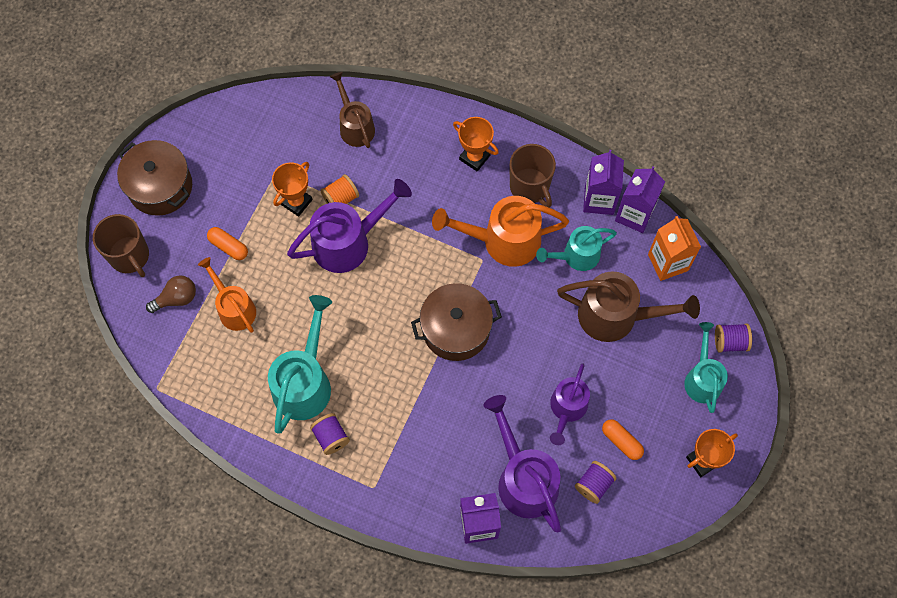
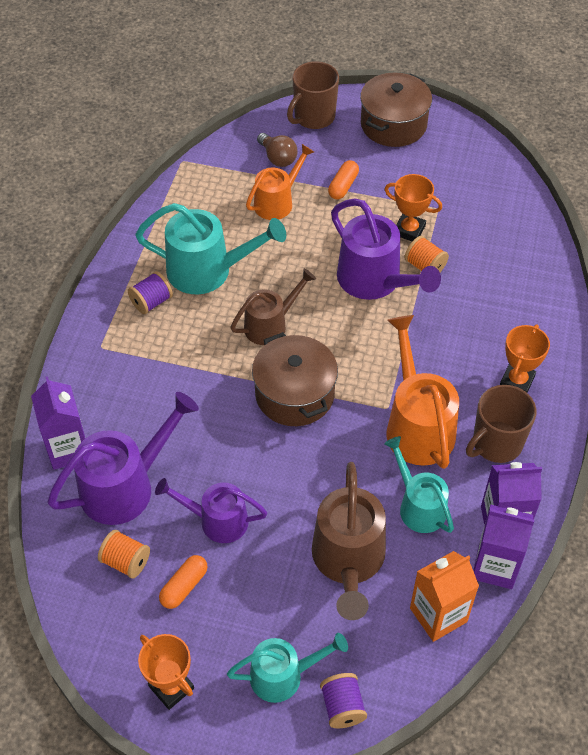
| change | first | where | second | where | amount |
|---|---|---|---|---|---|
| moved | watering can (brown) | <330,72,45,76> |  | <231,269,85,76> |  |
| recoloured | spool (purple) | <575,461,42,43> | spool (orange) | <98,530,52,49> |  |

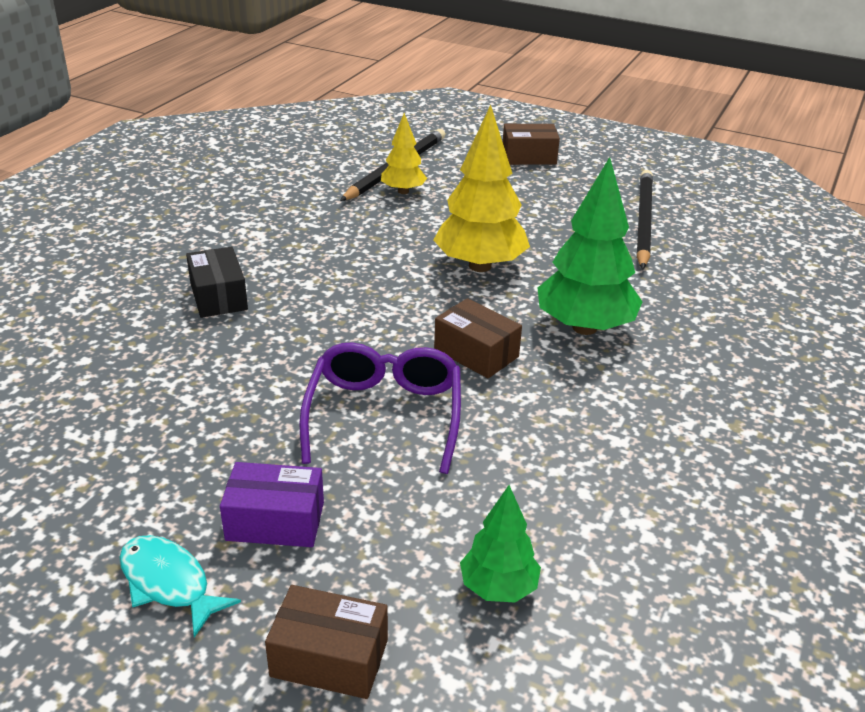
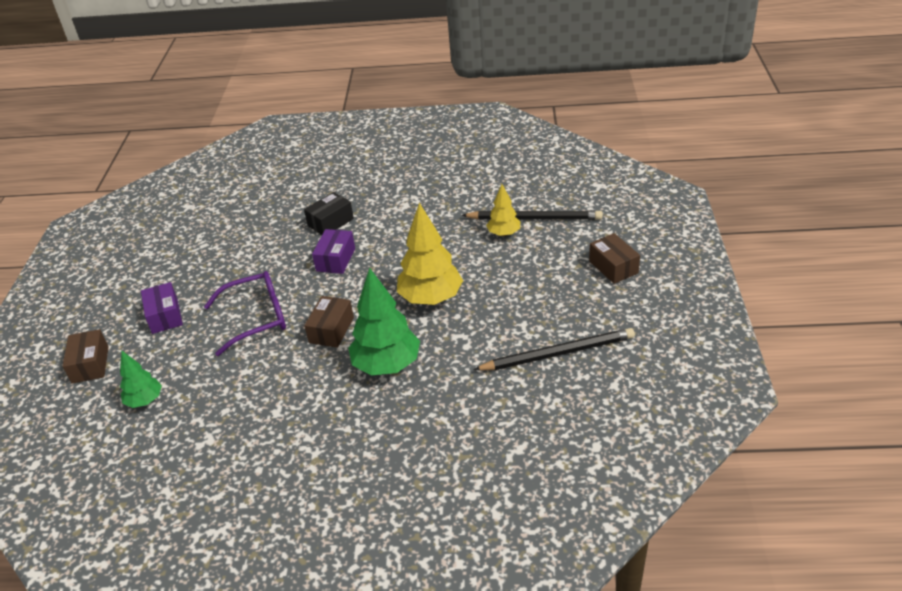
| change | first | where | second | where | amount |
|---|---|---|---|---|---|
| removed | fish (turquoise) | <120,535,121,102> |  |  |  |
| added |  |  | box (purple) | <312,229,43,45> |  |

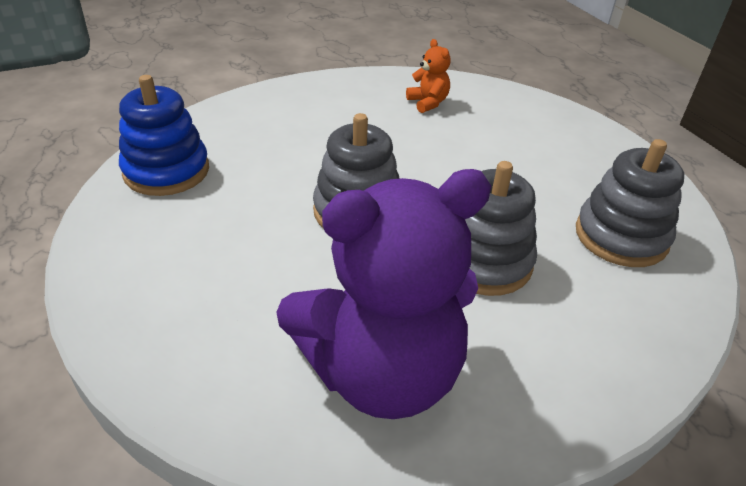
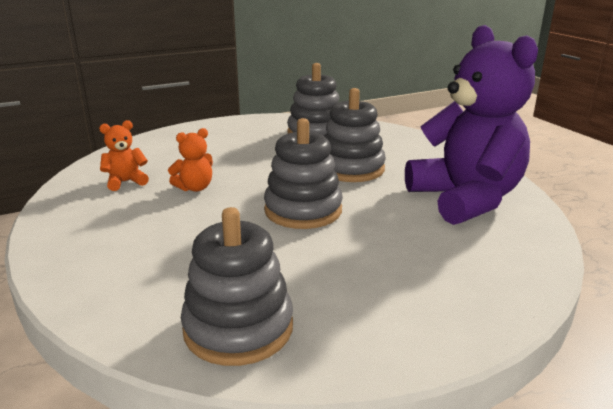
| change | first | where | second | where | amount |
|---|---|---|---|---|---|
| recoloured | stacking toy (blue) | <119,75,90,121> | stacking toy (grey) | <181,207,112,159> |  |
| added |  |  | teddy bear (orange) | <168,128,45,64> |  |

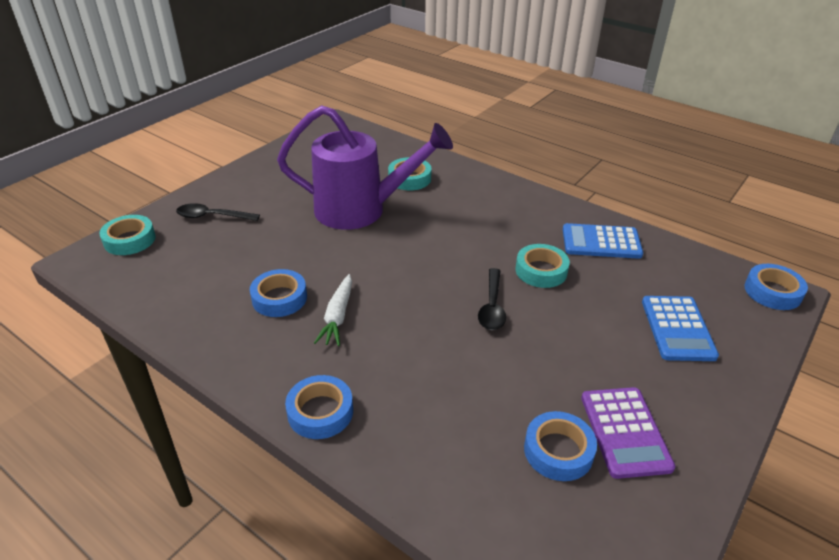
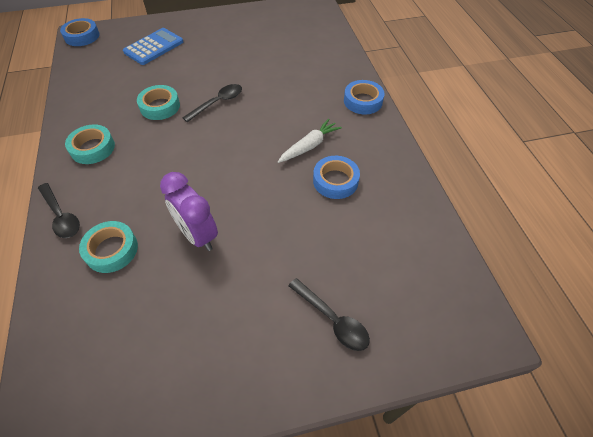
| change | first | where | second | where | amount |
|---|---|---|---|---|---|
| moved | tape (turquoise) | <99,215,57,40> |  | <65,124,50,40> |  |
| replaced | watering can (purple) | <277,105,176,125> | clock (purple) | <160,172,58,79> |  |
| removed | tape (blue) | <524,411,73,70> |  |  |  |
| removed | calculator (blue) | <563,223,80,36> |  |  |  |
| removed | calculator (purple) | <581,387,94,92> |  |  |  |
| added |  |  | spoon (black) | <38,183,42,55> |  |

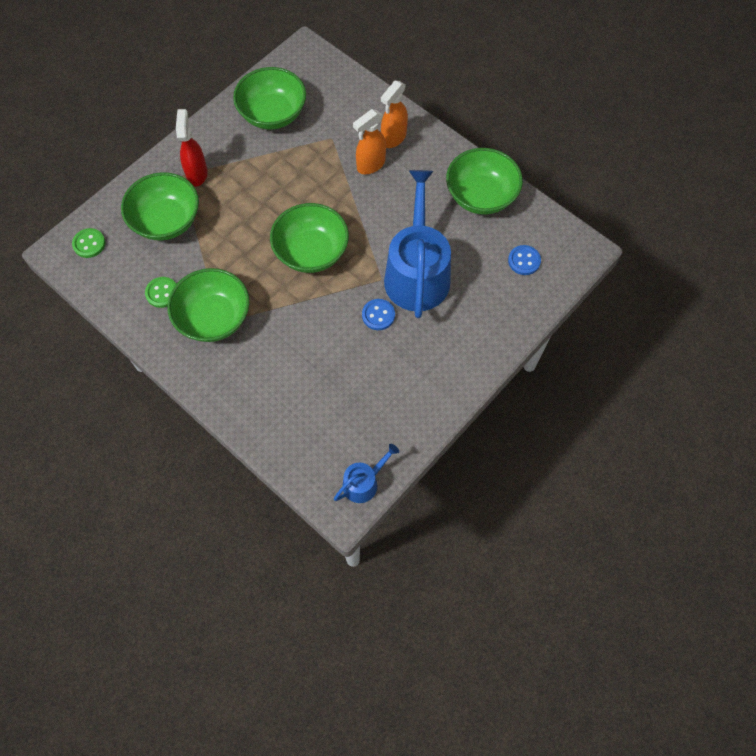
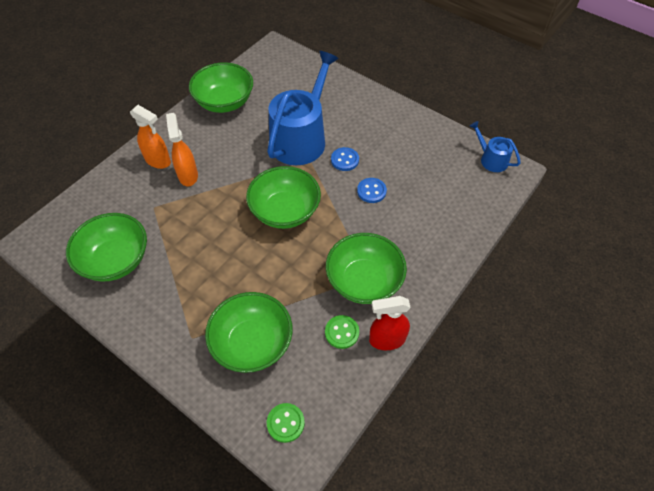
| change | first | where | second | where | amount |
|---|---|---|---|---|---|
| moved | spray bottle (red) | <176,109,32,77> |  | <369,296,42,54> |  |
| turned | spray bottle (orange) | <353,109,33,65> |  | <166,113,32,74> | 150 degrees counterclockwise |
| turned | watering can (blue) | <384,170,67,148> |  | <267,51,72,114> | 120 degrees clockwise |
| moved | button (blue) | <508,245,33,30> |  | <357,178,30,25> |  |

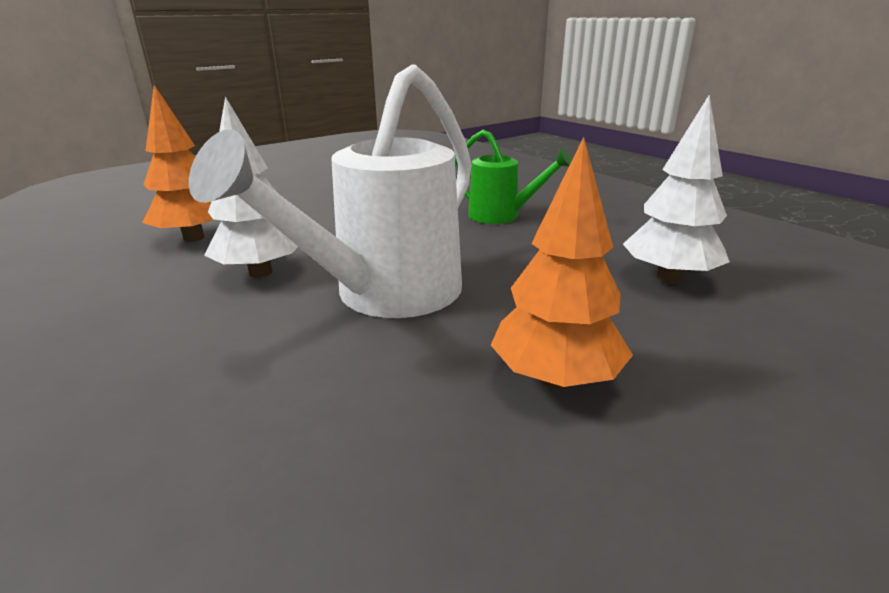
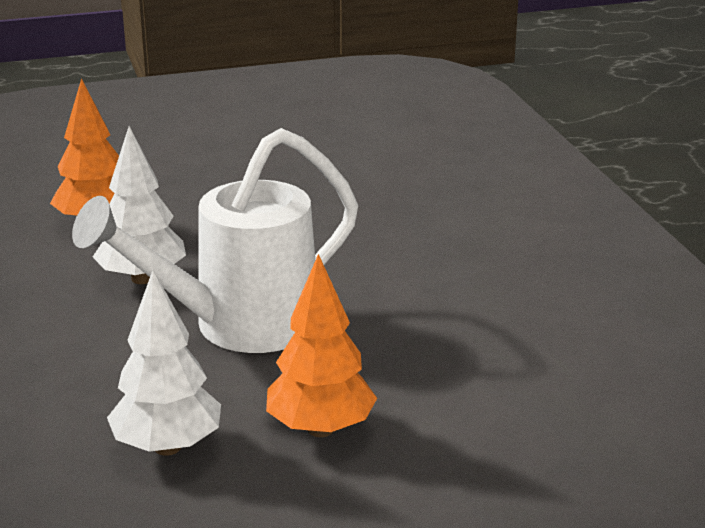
| change | first | where | second | where | amount |
|---|---|---|---|---|---|
| removed | watering can (green) | <455,130,117,94> |  |  |  |
| moved | tree (white) | <623,95,107,189> |  | <107,270,114,186> |  |

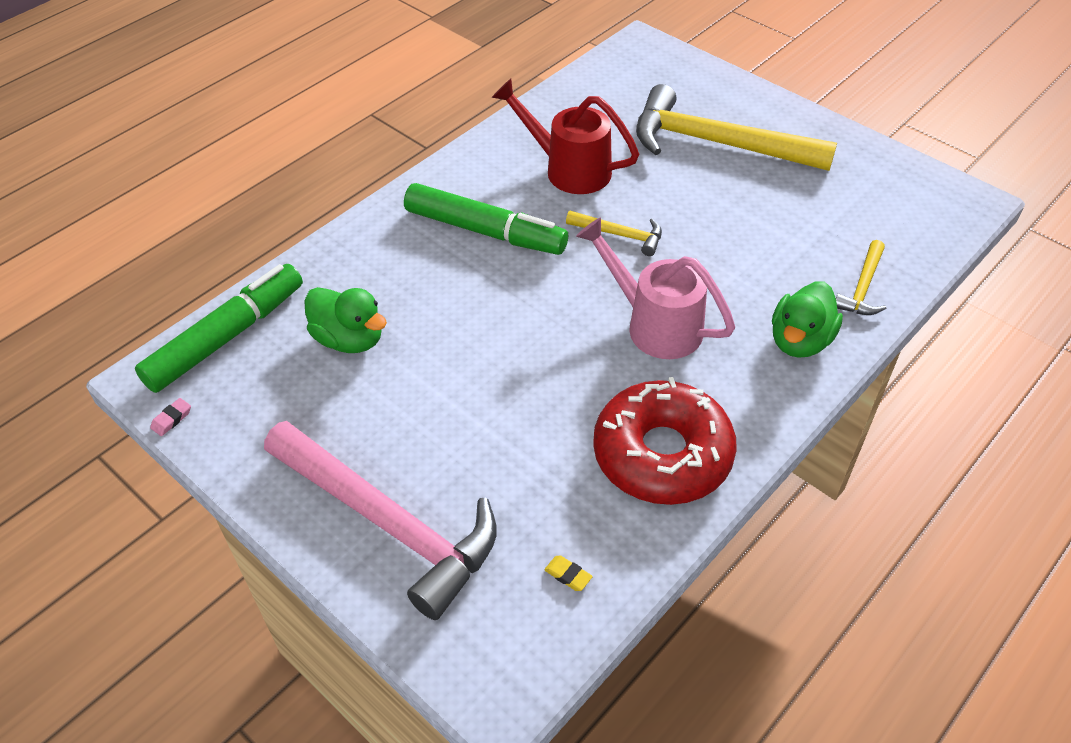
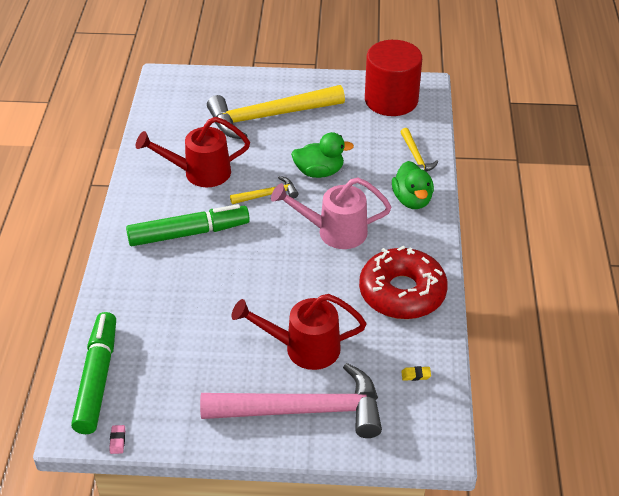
| change | first | where | second | where | amount |
|---|---|---|---|---|---|
| moved | duck (green) | <304,287,83,66> |  | <291,132,63,46> |  |
| added |  |  | watering can (red) | <232,294,134,76> |  |
| added |  |  | cylinder (red) | <365,40,57,76> |  |

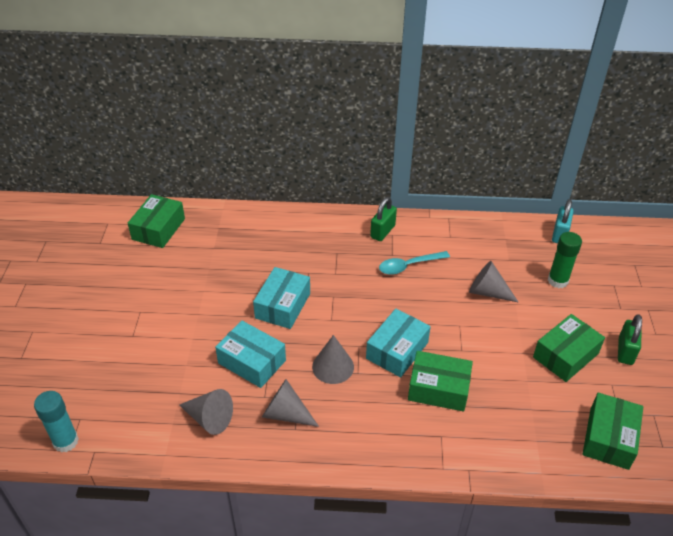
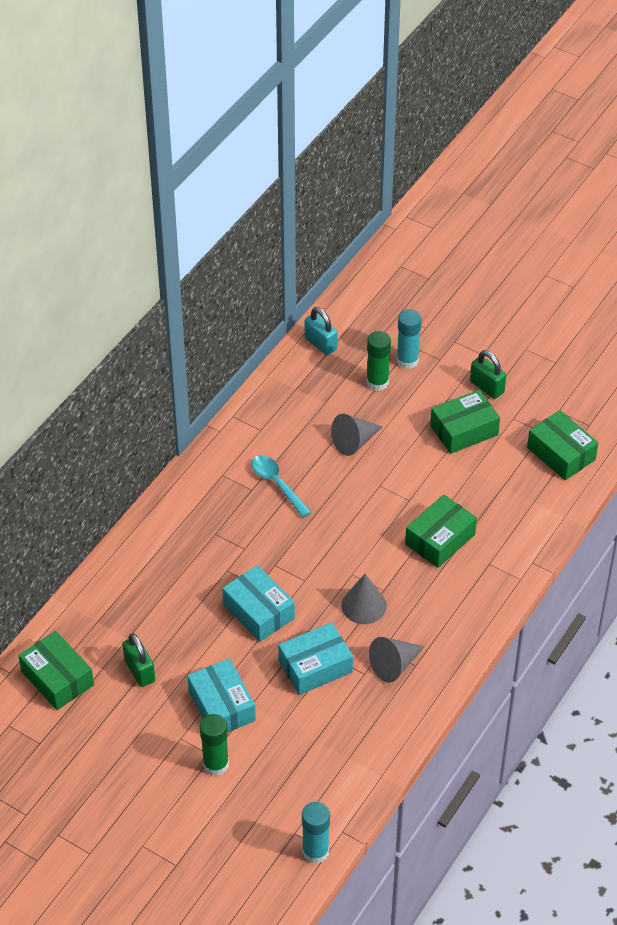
| change | first | where | second | where | amount |
|---|---|---|---|---|---|
| removed | cone (grey) | <179,389,54,46> |  |  |  |
| moved | box (turquoise) | <366,309,65,68> |  | <187,659,69,73> |  |
| moved | padlock (green) | <370,197,27,44> |  | <122,633,33,54> |  |
| turned | spoon (turquoise) | <379,251,71,24> |  | <251,455,60,62> | 135 degrees clockwise |
| turned | box (green) | <533,314,72,68> |  | <430,390,70,64> | 75 degrees clockwise |
| added |  |  | glue stick (green) | <200,714,29,62> |  |
| added |  |  | glue stick (turquoise) | <397,309,25,60> |  |

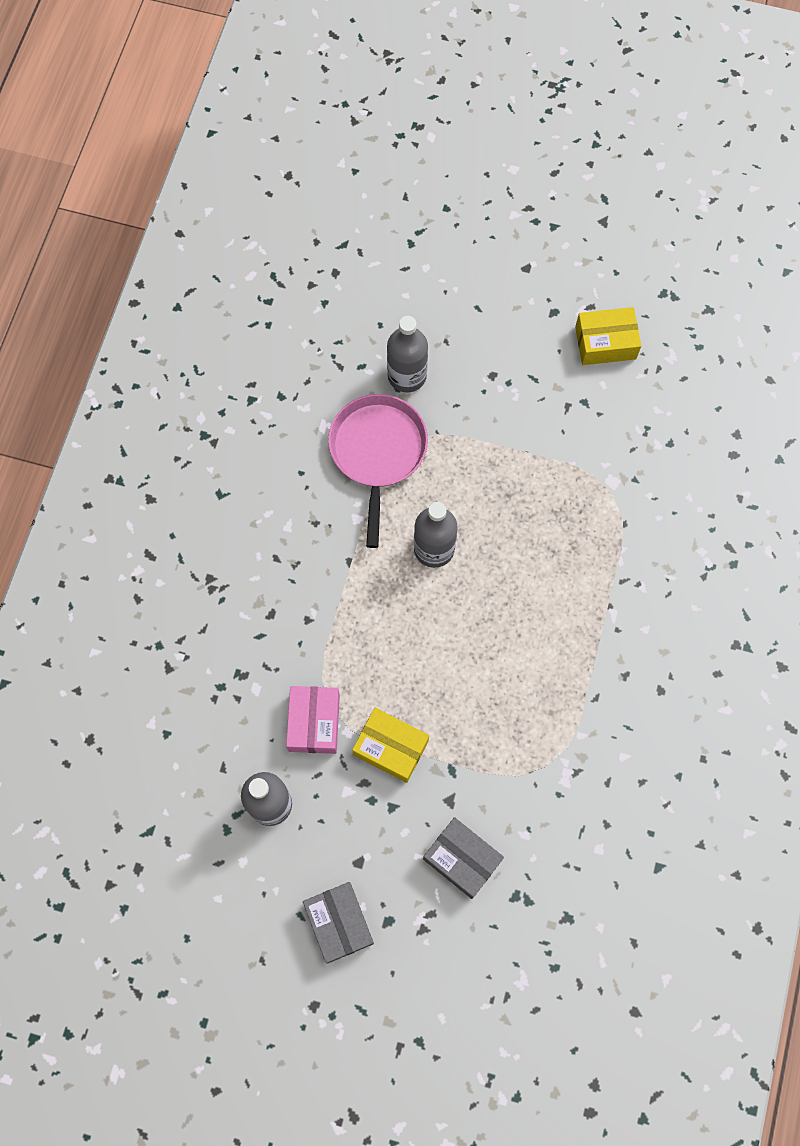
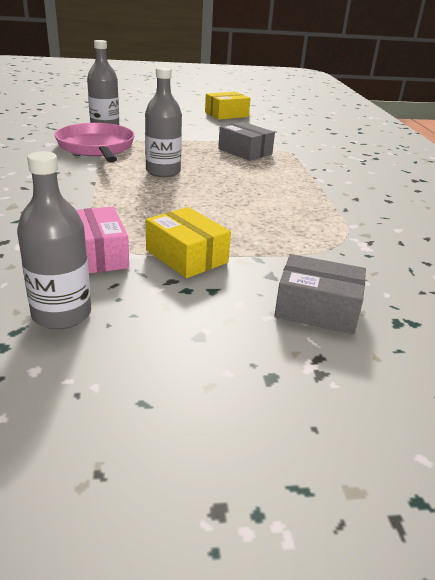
| change | first | where | second | where | amount |
|---|---|---|---|---|---|
| moved | box (grey) | <303,882,71,81> |  | <218,122,57,39> |  |
| turned | box (yellow) | <352,708,77,75> |  | <146,207,85,71> | 45 degrees clockwise |

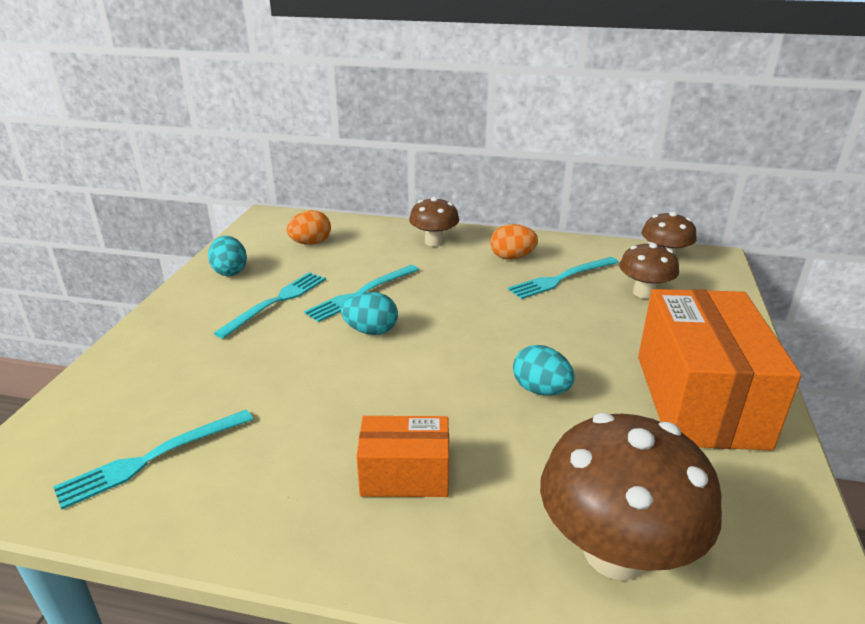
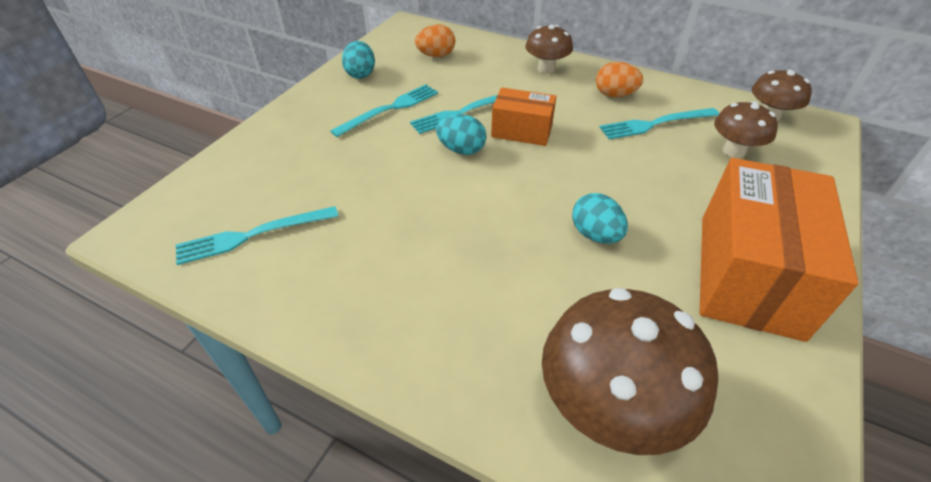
| change | first | where | second | where | amount |
|---|---|---|---|---|---|
| moved | box (orange) | <357,416,92,81> |  | <491,87,65,59> |  |

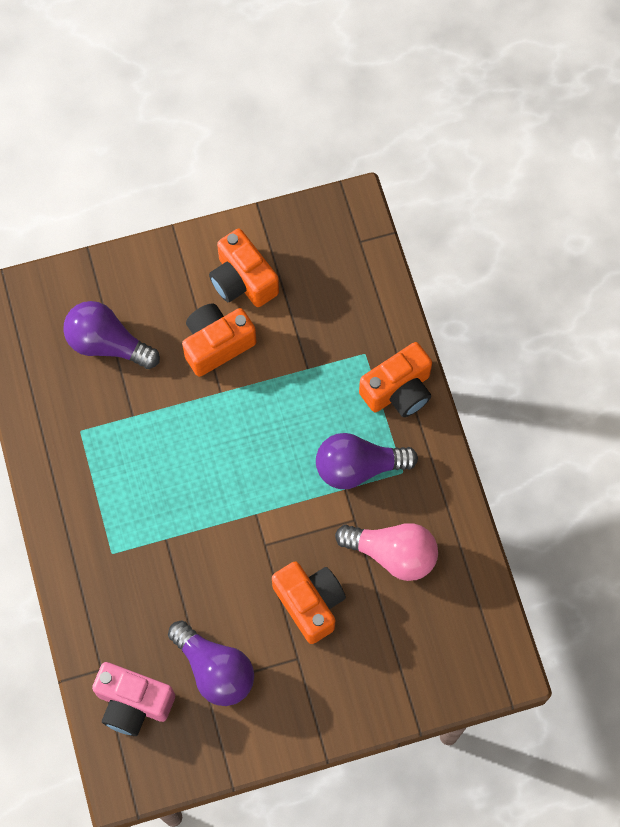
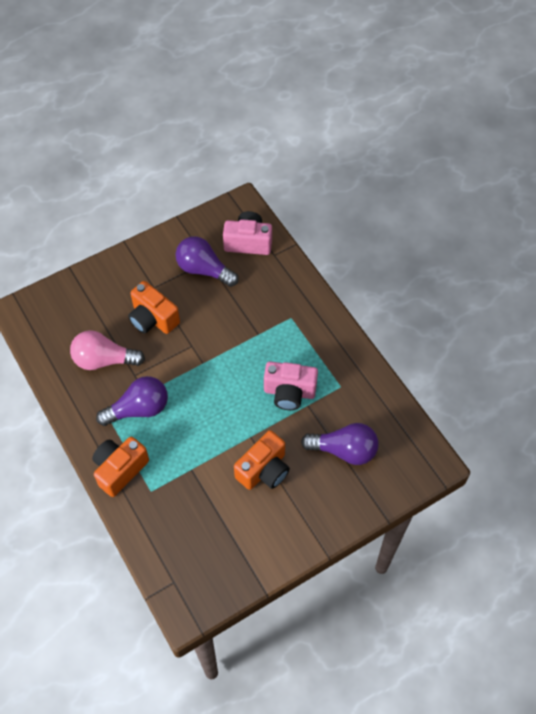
| change | first | where | second | where | amount |
|---|---|---|---|---|---|
| removed | camera (orange) | <209,229,70,78> |  |  |  |
| added |  |  | camera (pink) | <264,361,54,49> |  |

